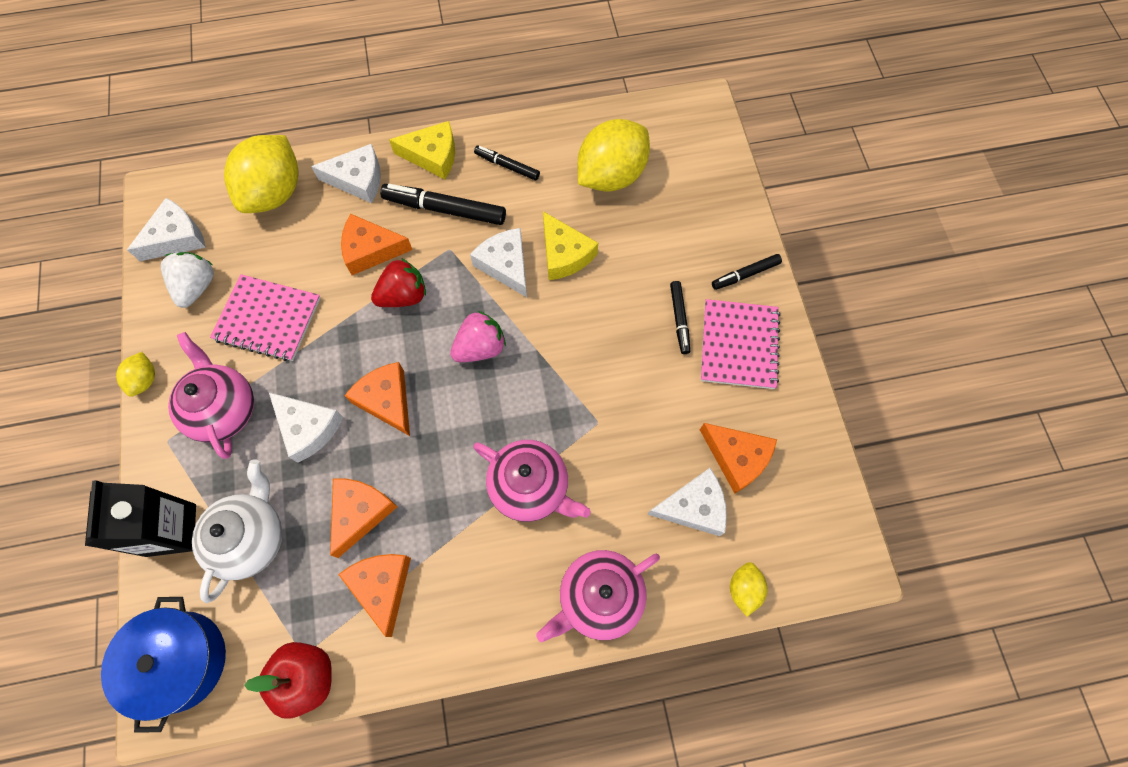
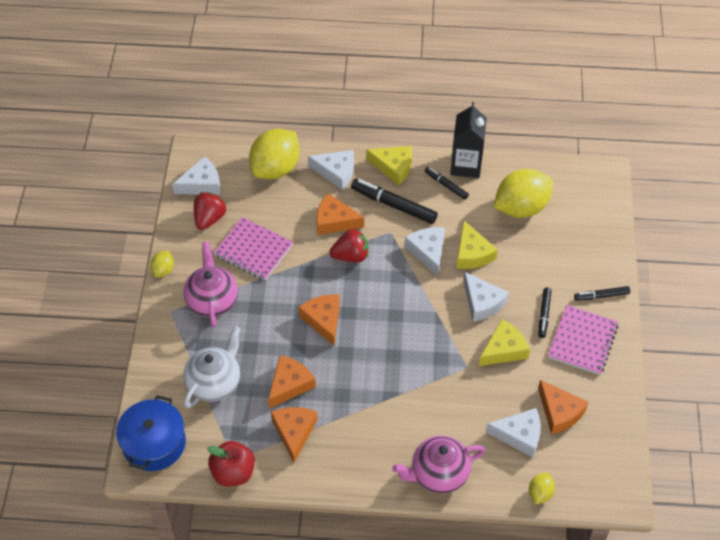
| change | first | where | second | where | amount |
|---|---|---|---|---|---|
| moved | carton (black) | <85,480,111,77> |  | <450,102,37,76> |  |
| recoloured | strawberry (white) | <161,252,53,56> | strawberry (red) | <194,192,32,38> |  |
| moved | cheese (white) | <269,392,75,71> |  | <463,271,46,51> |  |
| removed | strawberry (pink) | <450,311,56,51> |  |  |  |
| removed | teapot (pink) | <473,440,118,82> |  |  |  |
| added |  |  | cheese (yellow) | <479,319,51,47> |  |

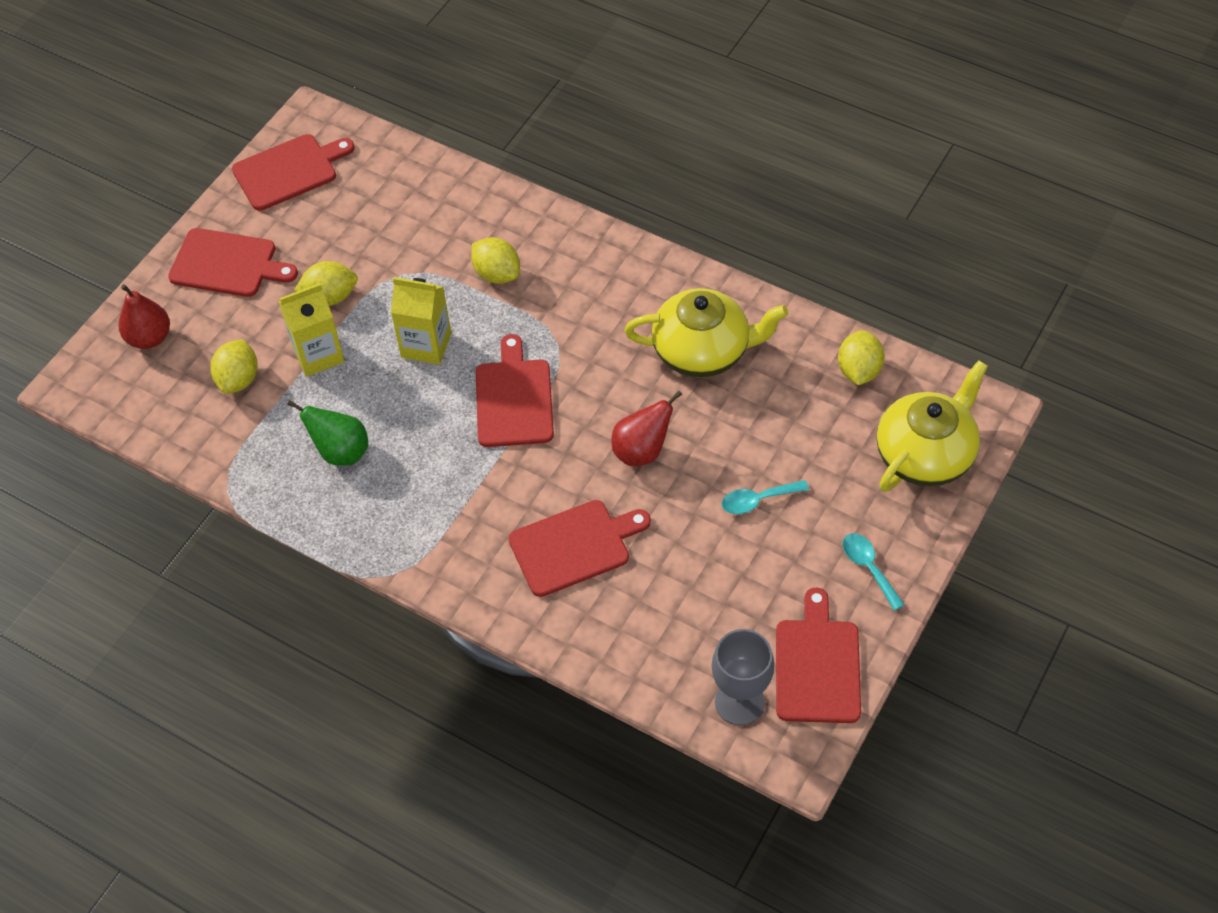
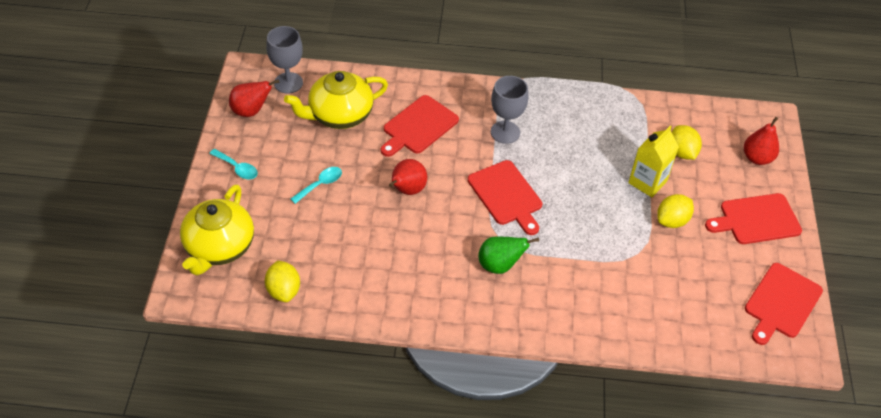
| change | first | where | second | where | amount |
|---|---|---|---|---|---|
| moved | pear (green) | <287,400,81,66> |  | <478,236,61,38> |  |
| removed | carton (yellow) | <391,277,60,88> |  |  |  |
| removed | lemon (yellow) | <471,237,49,47> |  |  |  |
| moved | teapot (yellow) | <624,288,164,89> |  | <284,71,104,58> |  |
| replaced | cutting board (red) | <776,588,85,135> | pear (red) | <229,80,50,37> |  |
| added |  |  | goblet (grey) | <491,76,37,68> |  |

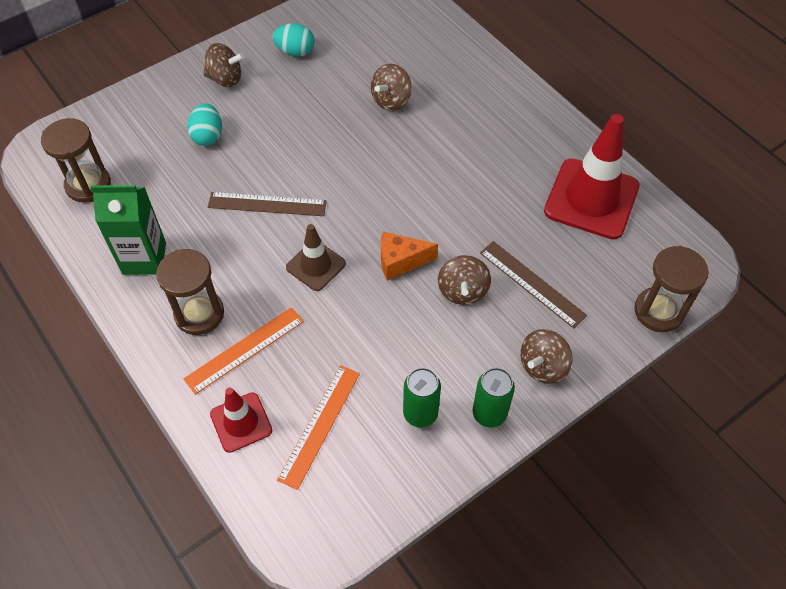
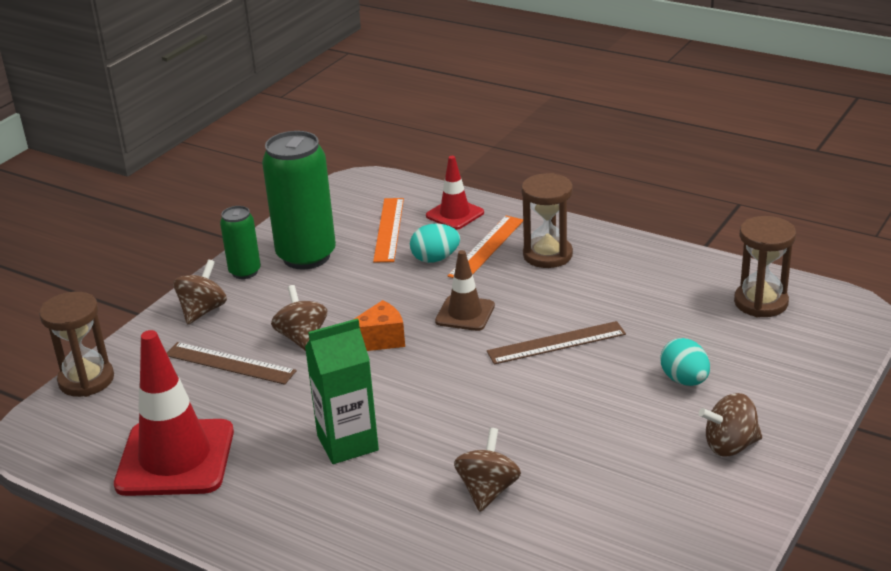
| change | first | where | second | where | amount |
|---|---|---|---|---|---|
| moved | carton (green) | <91,185,75,90> |  | <305,318,74,146> |  |
| moved | egg (turquoise) | <272,24,43,33> |  | <410,224,50,39> |  |
| resized | can (green) | <403,368,38,60> |  | <262,131,74,138> | x1.88 |

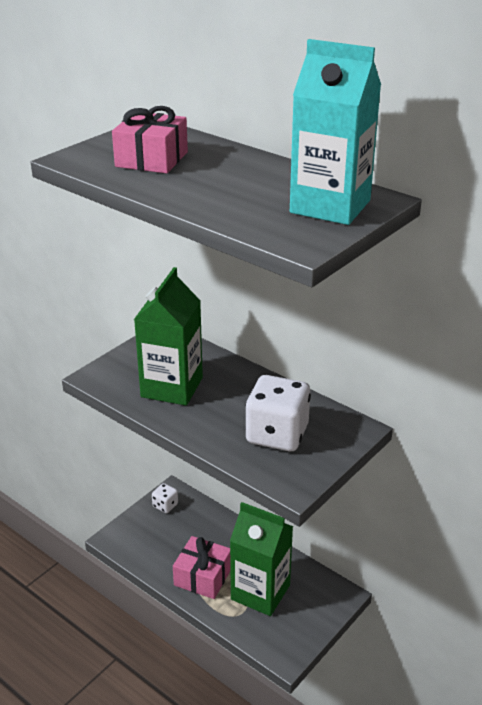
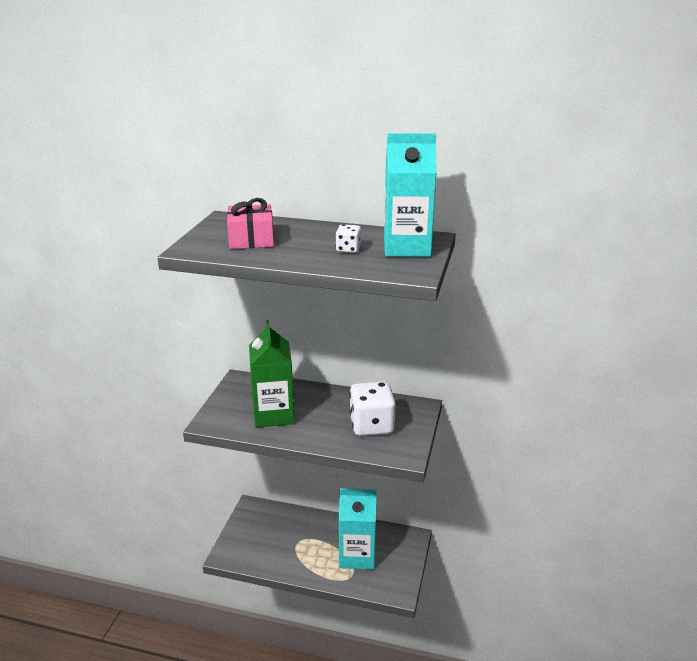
| change | first | where | second | where | amount |
|---|---|---|---|---|---|
| moved | dice (white) | <152,483,26,30> |  | <336,224,25,29> |  |
| removed | gift (pink) | <173,536,58,63> |  |  |  |
| recoloured | carton (green) | <230,502,63,114> | carton (turquoise) | <339,488,37,82> |  |

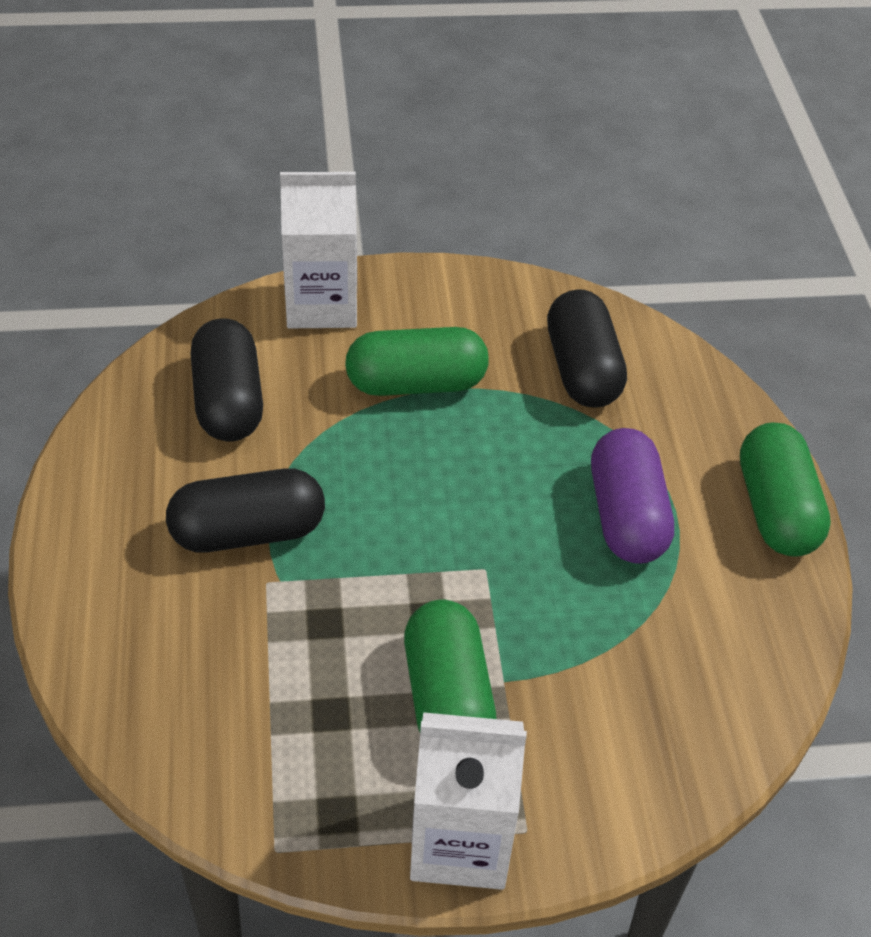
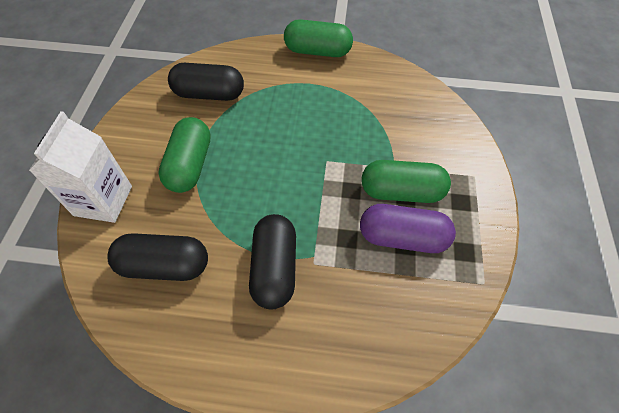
| change | first | where | second | where | amount |
|---|---|---|---|---|---|
| removed | carton (white) | <410,712,117,178> |  |  |  |
| moved | capsule (purple) | <591,428,83,136> |  | <360,204,96,49> |  |

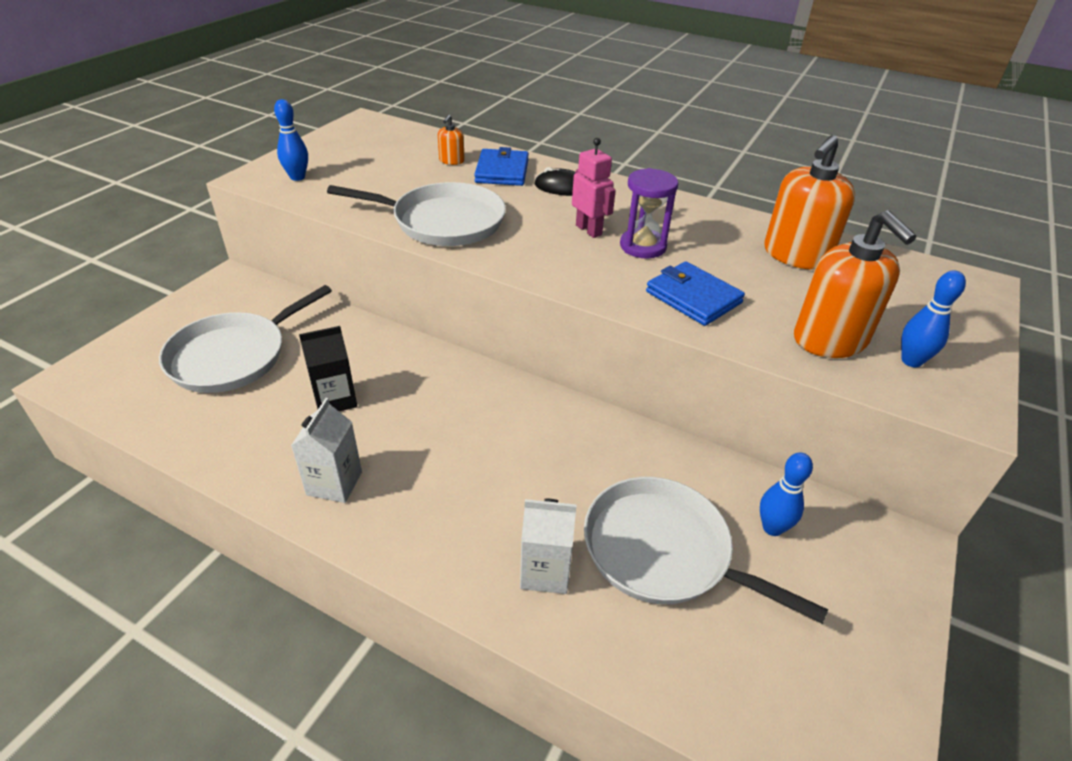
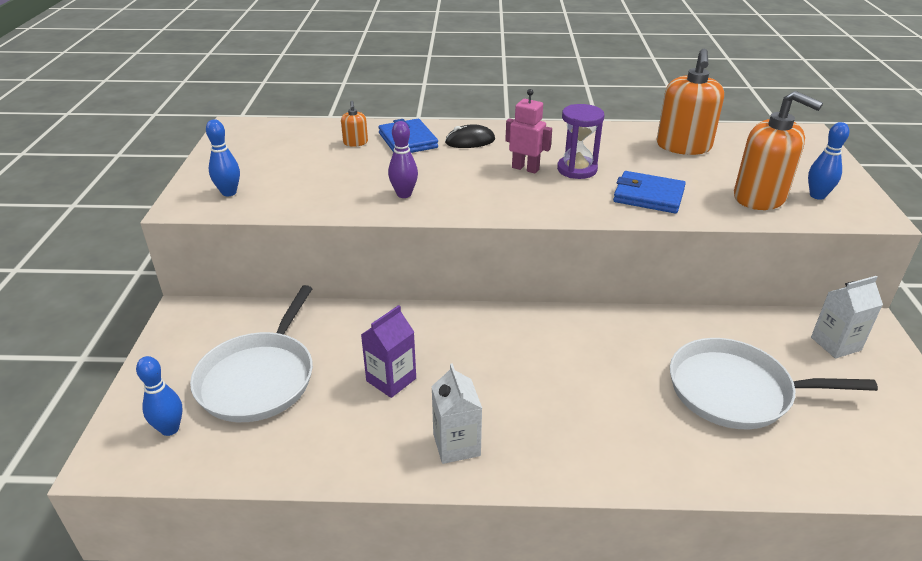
| change | first | where | second | where | amount |
|---|---|---|---|---|---|
| recoloured | carton (black) | <299,326,58,86> | carton (purple) | <361,305,55,93> |  |
| replaced | pan (white) | <327,182,179,64> | bowling pin (purple) | <388,121,30,77> |  |
| moved | carton (white) | <520,499,57,95> |  | <811,276,72,82> |  |
| moved | bowling pin (blue) | <760,452,53,84> |  | <136,356,47,80> |  |

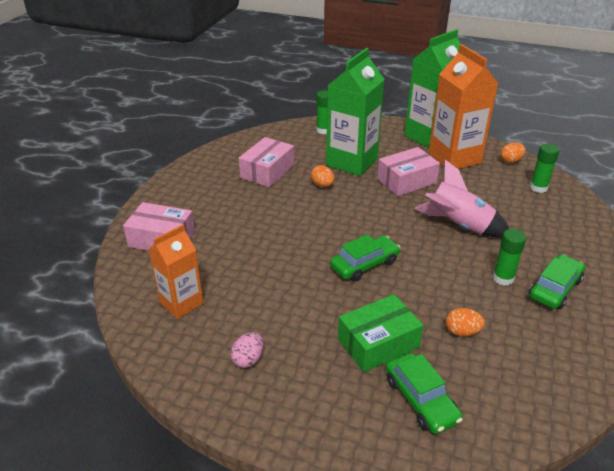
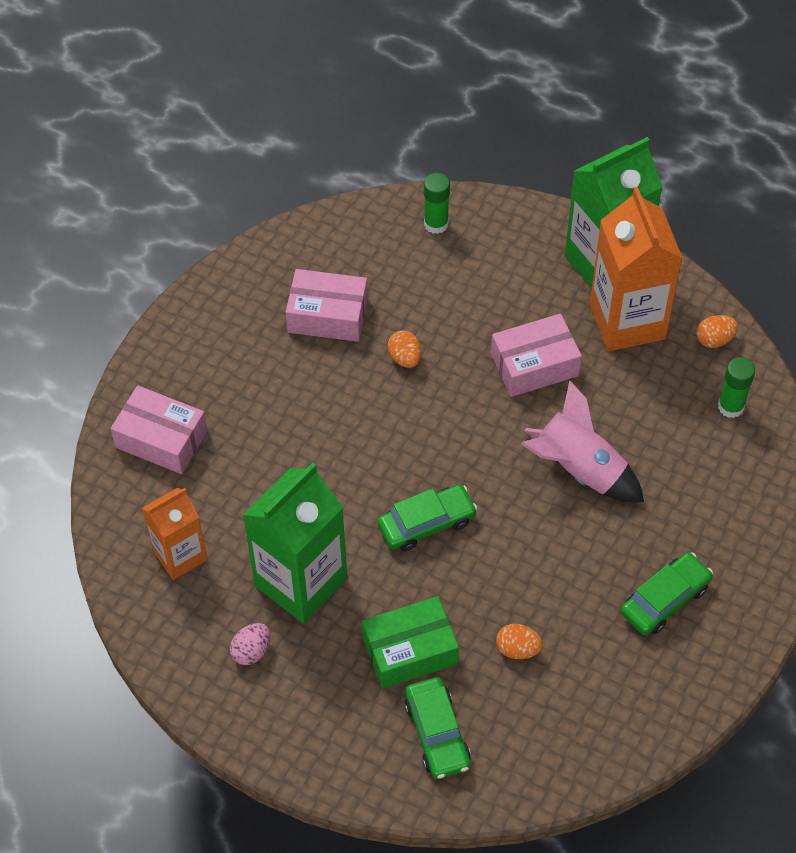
| change | first | where | second | where | amount |
|---|---|---|---|---|---|
| turned | box (pink) | <239,137,55,50> |  | <286,269,82,73> | 60 degrees clockwise |
| moved | carton (green) | <326,48,59,128> |  | <243,463,104,161> |  |
| removed | glue stick (green) | <493,229,33,57> |  |  |  |

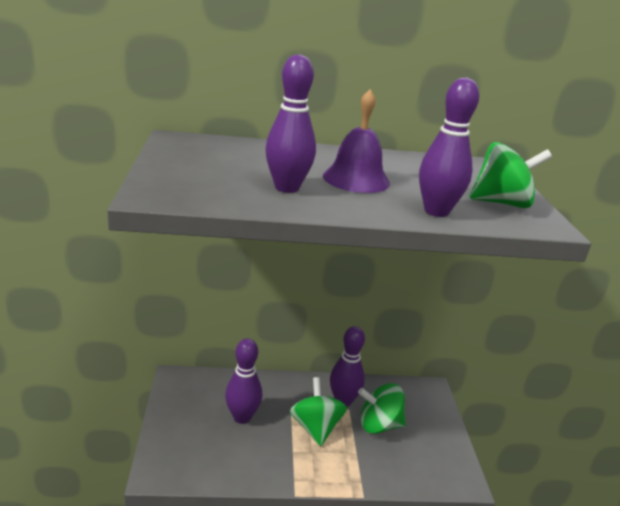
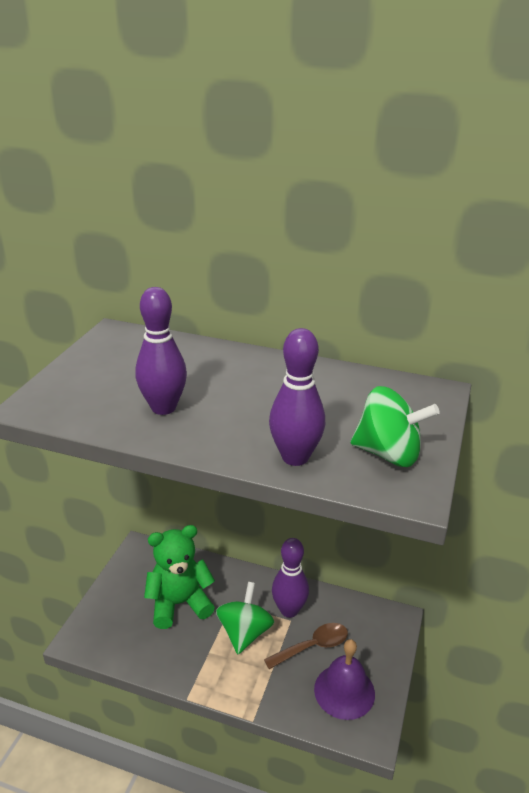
| change | first | where | second | where | amount |
|---|---|---|---|---|---|
| replaced | bowling pin (purple) | <225,338,37,86> | teddy bear (green) | <144,525,71,104> |  |
| moved | bell (purple) | <323,89,67,104> |  | <314,639,61,81> |  |
| replaced | spinning top (green) | <358,383,48,51> | spoon (brown) | <264,623,84,46> |  |

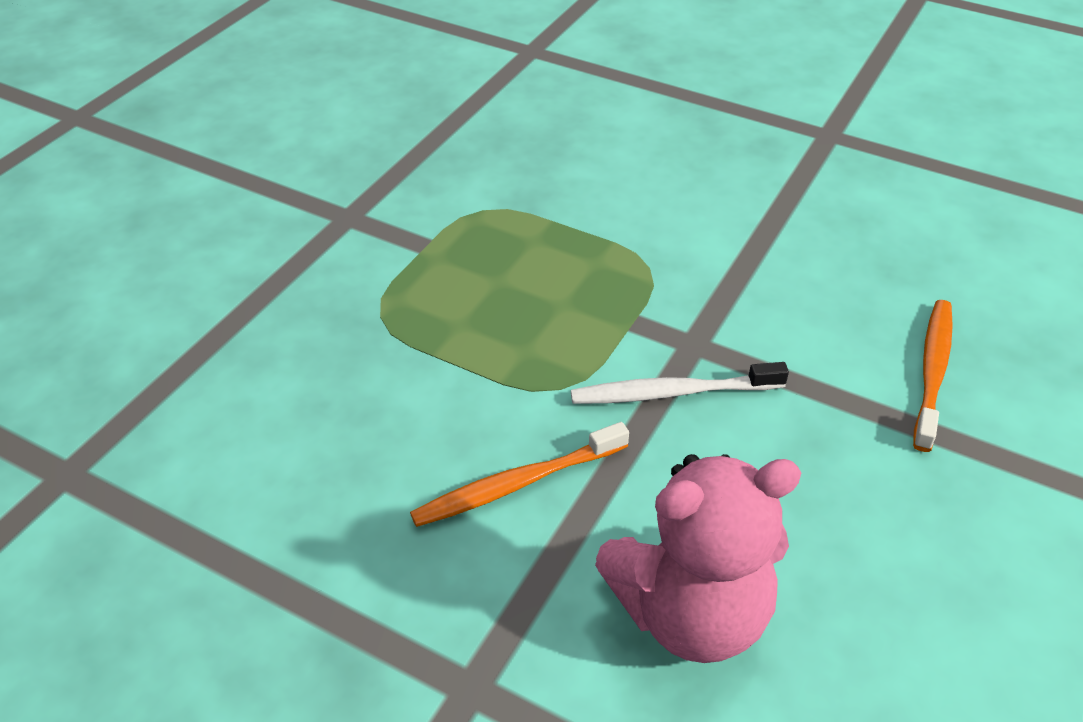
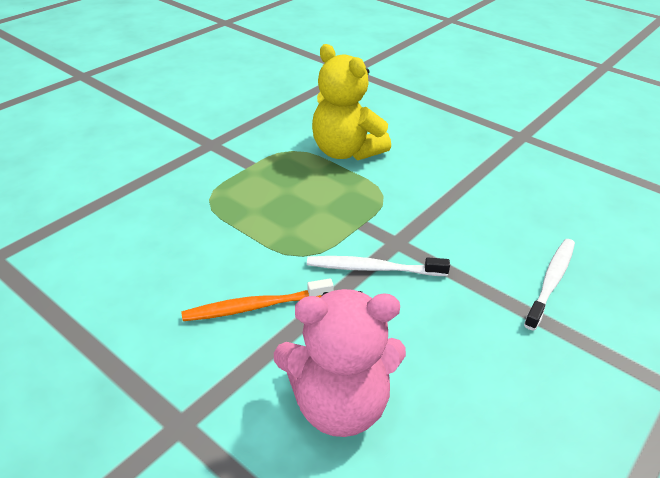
| change | first | where | second | where | amount |
|---|---|---|---|---|---|
| recoloured | toothbrush (orange) | <913,300,40,152> | toothbrush (white) | <524,239,51,91> |  |
| added |  |  | teddy bear (yellow) | <312,44,79,116> |  |

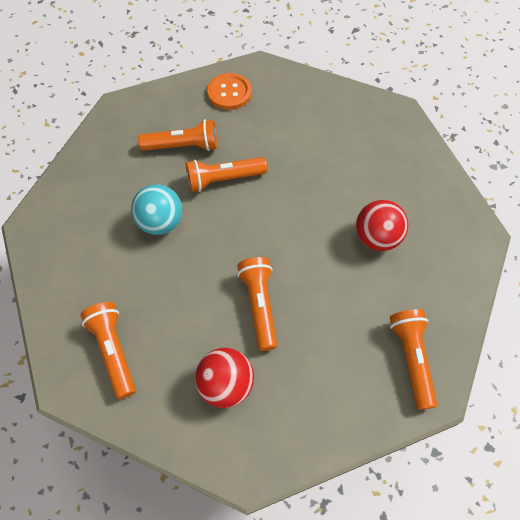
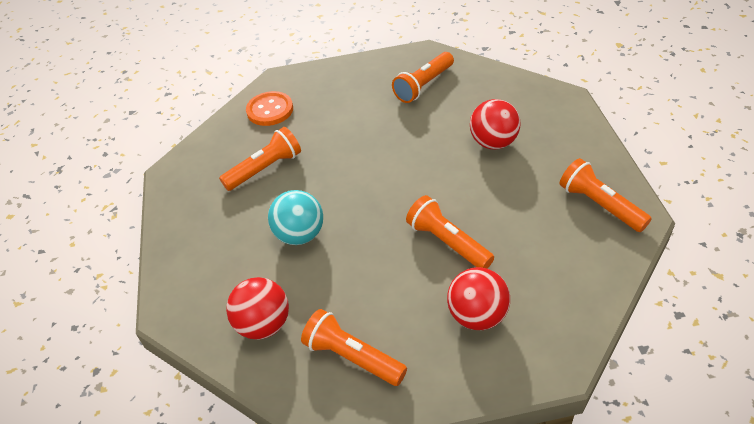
| change | first | where | second | where | amount |
|---|---|---|---|---|---|
| moved | flashlight (orange) | <186,157,81,35> |  | <392,52,62,51> |  |
| added |  |  | ball (red) | <226,277,63,63> |  |

